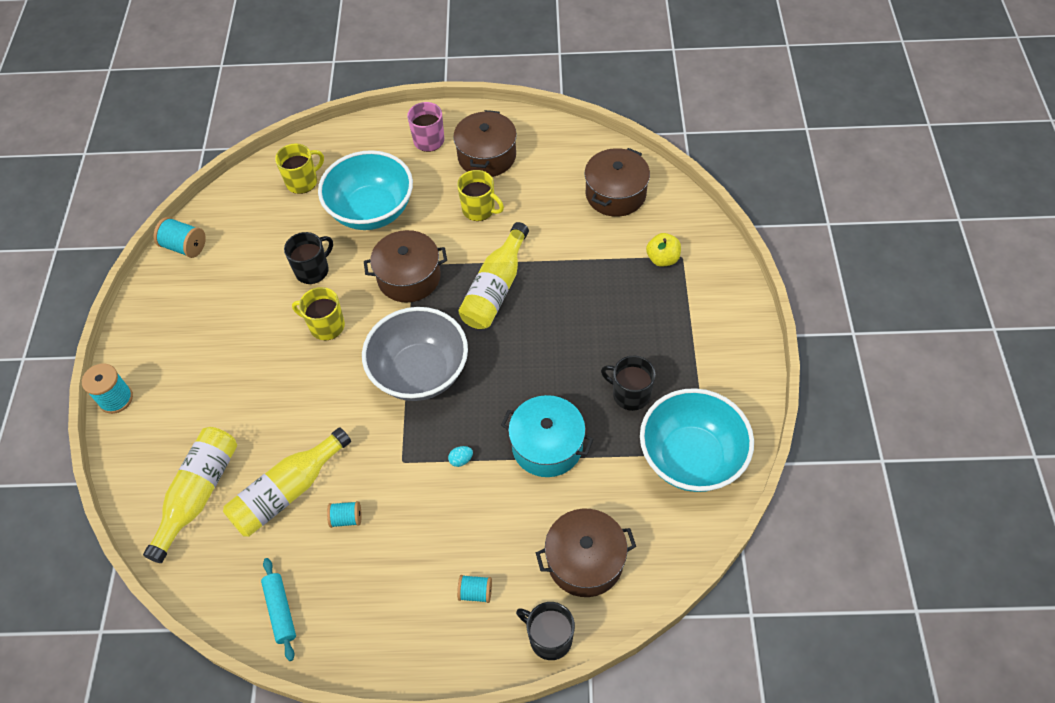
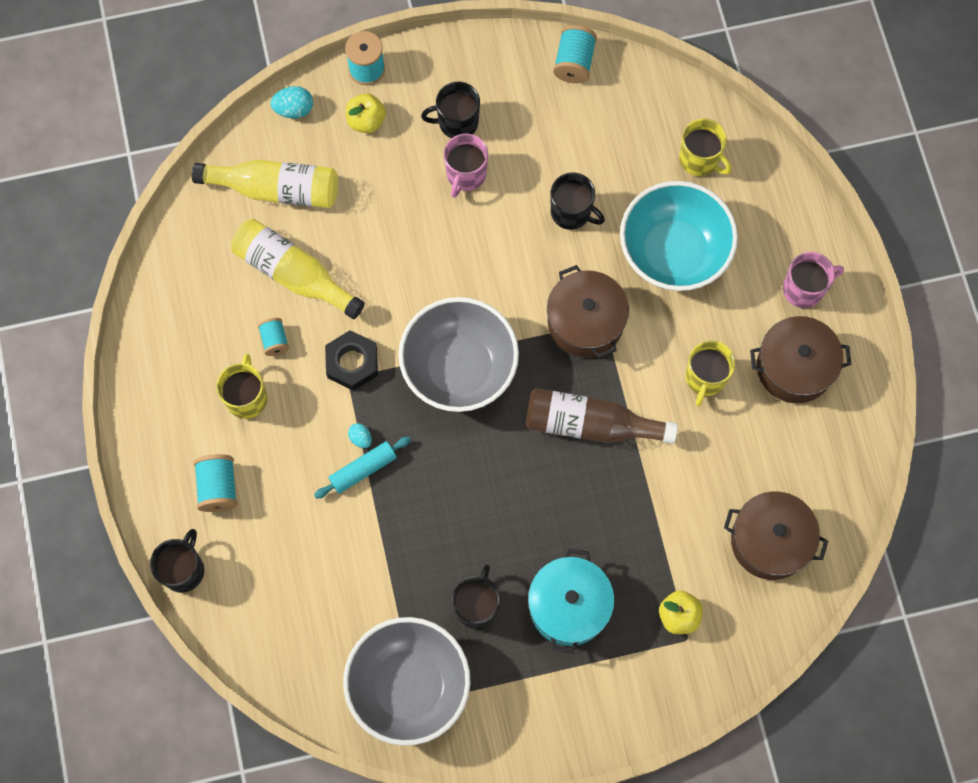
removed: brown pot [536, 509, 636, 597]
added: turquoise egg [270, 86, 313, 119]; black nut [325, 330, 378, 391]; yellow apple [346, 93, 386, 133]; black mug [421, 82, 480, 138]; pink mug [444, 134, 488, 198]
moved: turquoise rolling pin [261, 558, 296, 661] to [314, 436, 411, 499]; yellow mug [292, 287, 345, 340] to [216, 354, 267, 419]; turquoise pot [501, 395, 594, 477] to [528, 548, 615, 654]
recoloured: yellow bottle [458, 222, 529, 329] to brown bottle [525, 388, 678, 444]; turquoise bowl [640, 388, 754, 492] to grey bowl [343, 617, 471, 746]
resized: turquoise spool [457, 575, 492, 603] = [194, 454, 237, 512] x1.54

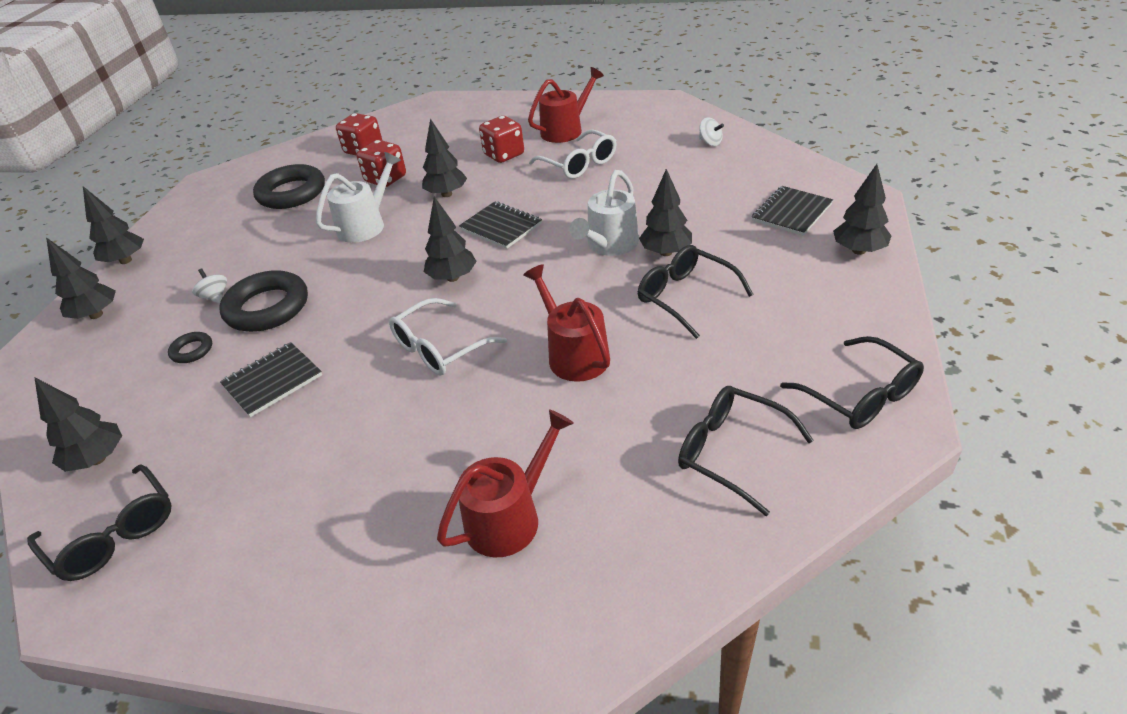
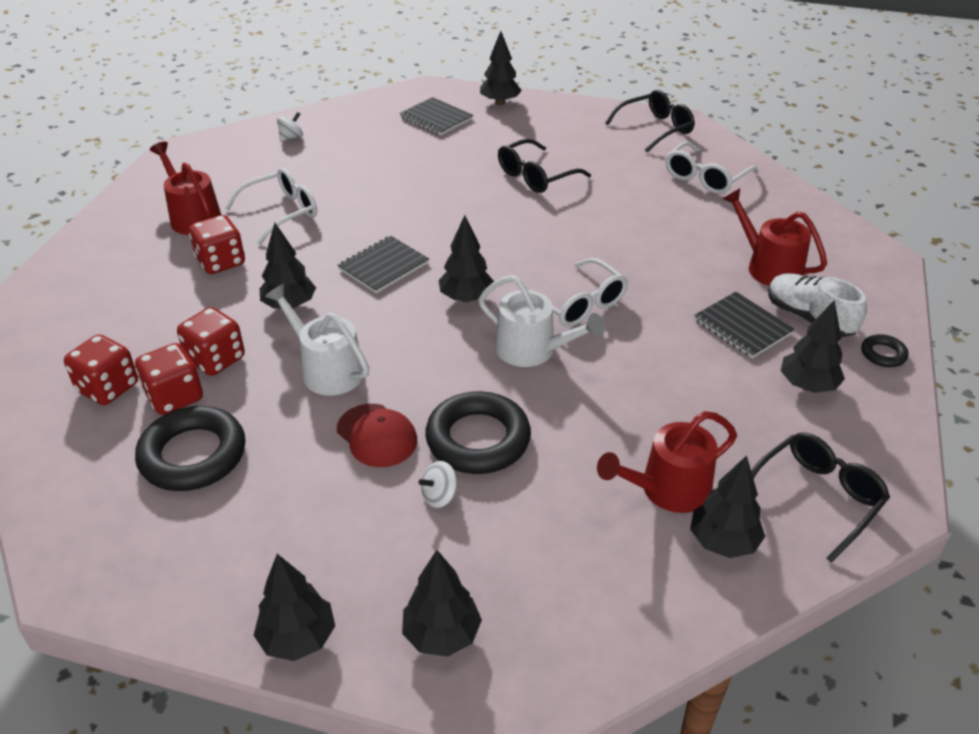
added: red dice [135, 343, 203, 415]; red cap [337, 404, 417, 467]; white shoe [769, 273, 866, 337]
moved: black ring [168, 332, 212, 363] to [861, 334, 909, 367]; black notebook [220, 342, 322, 417] to [694, 292, 795, 358]; red watering can [523, 264, 610, 382] to [597, 411, 737, 513]; white watering can [569, 170, 639, 256] to [478, 275, 605, 367]; black tree [639, 169, 692, 256] to [781, 300, 845, 393]
recoloured: black glasses [678, 386, 814, 516] to white glasses [666, 141, 758, 194]

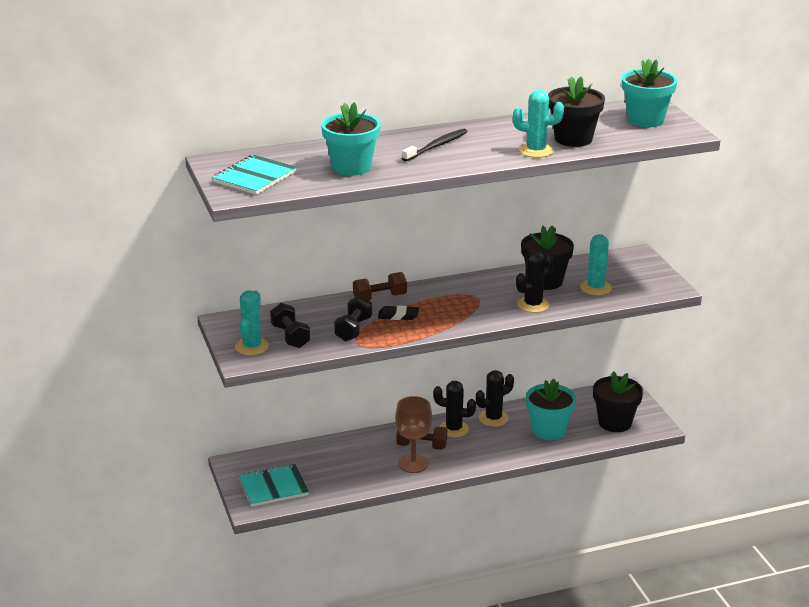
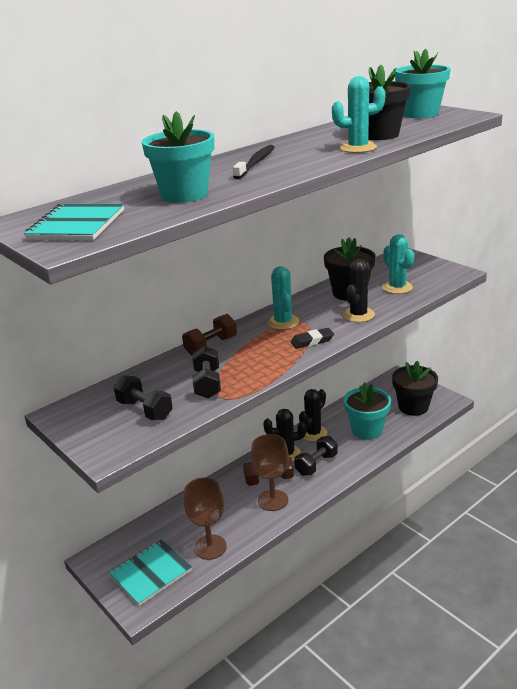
added: brown goblet [184, 477, 227, 560]; black dumbbell [294, 436, 338, 476]
moved: turquoise cactus [235, 290, 269, 355] to [267, 266, 299, 330]; black eraser [378, 306, 419, 320] to [291, 328, 334, 349]

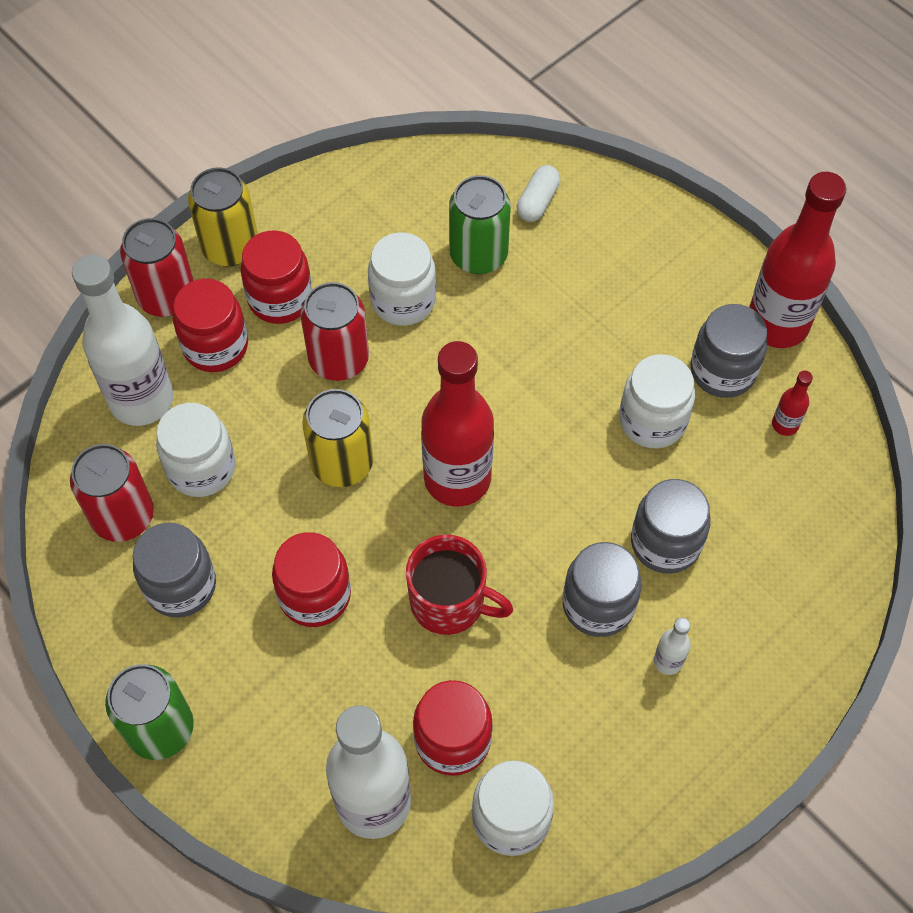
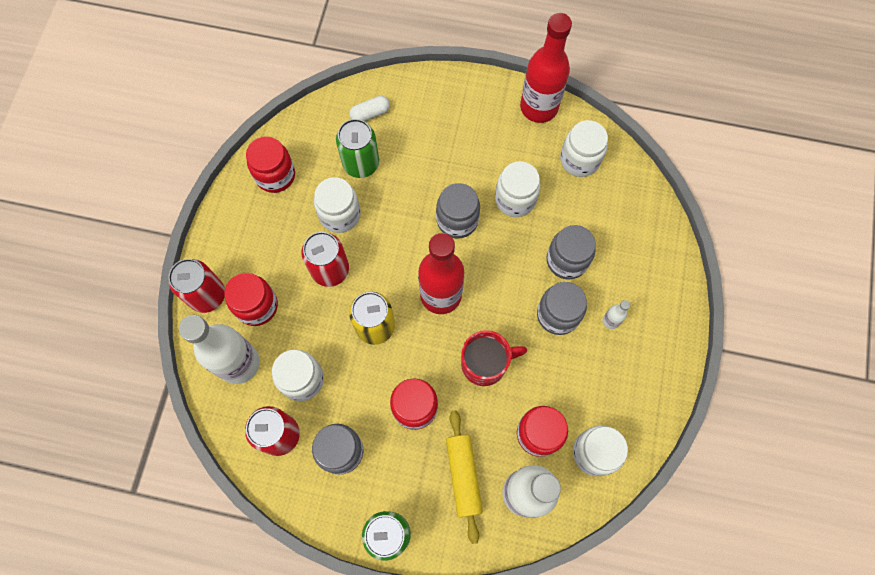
removed: yellow can [188, 167, 258, 266]
added: yellow rolling pin [446, 410, 483, 544]
moved: red jar [241, 230, 312, 324] to [246, 136, 295, 193]; grey jar [690, 304, 767, 398] to [436, 183, 480, 238]
replaced: red bottle [772, 371, 813, 436] to white jar [560, 120, 608, 177]
turned: white capsule [517, 165, 560, 222] = [349, 96, 390, 121] 75 degrees clockwise

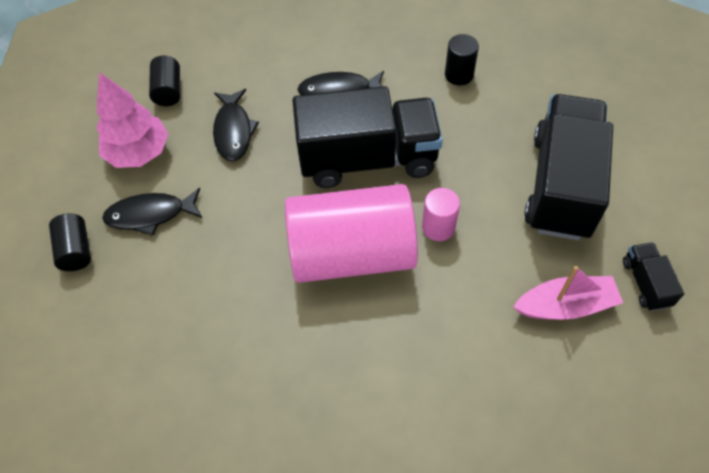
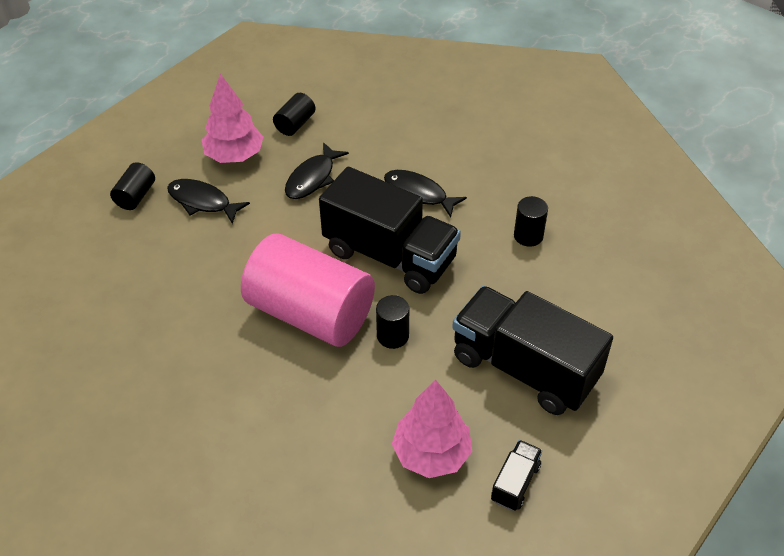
replaced: pink boat [513, 266, 623, 320] to pink tree [392, 380, 472, 478]
recoloured: pink cylinder [422, 188, 460, 241] to black cylinder [376, 295, 409, 349]
turned: black truck [524, 94, 613, 240] = [452, 286, 613, 415] 105 degrees counterclockwise

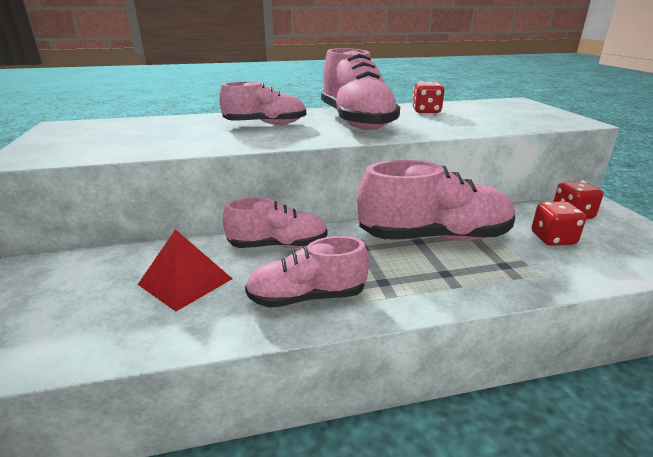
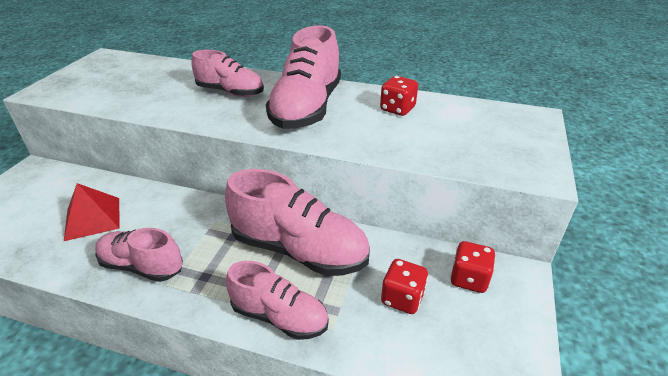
moved: pink shoe [223, 197, 327, 248] to [226, 261, 329, 340]

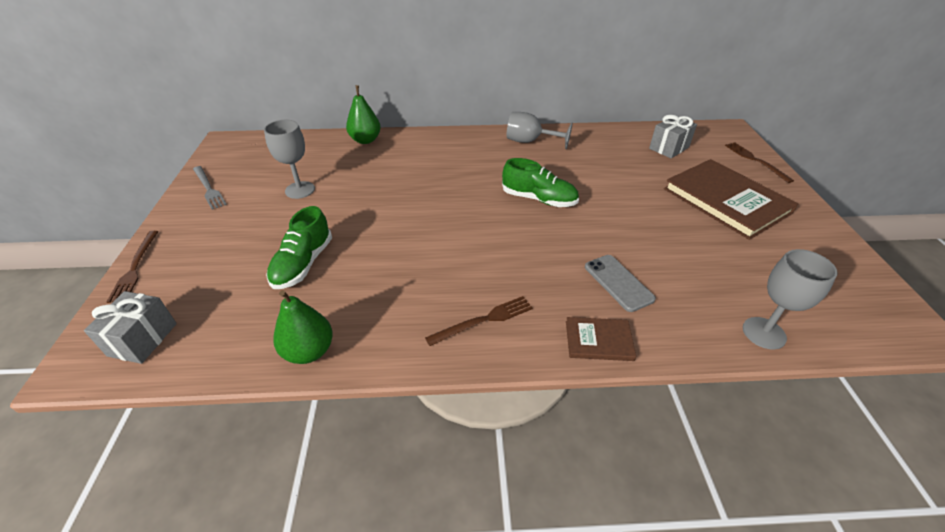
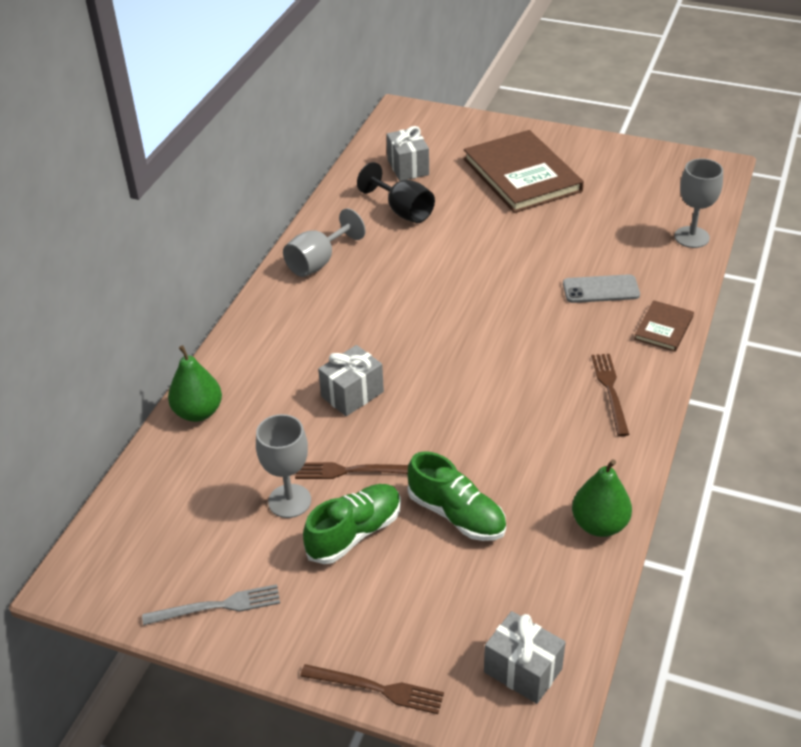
added: grey gift [318, 345, 384, 416]; black goblet [357, 162, 435, 223]
moved: green shoe [502, 158, 579, 207] to [303, 484, 401, 564]; brown fork [725, 142, 794, 183] to [295, 462, 408, 479]
turned: brown book [664, 159, 798, 240] = [464, 130, 584, 213] 75 degrees clockwise

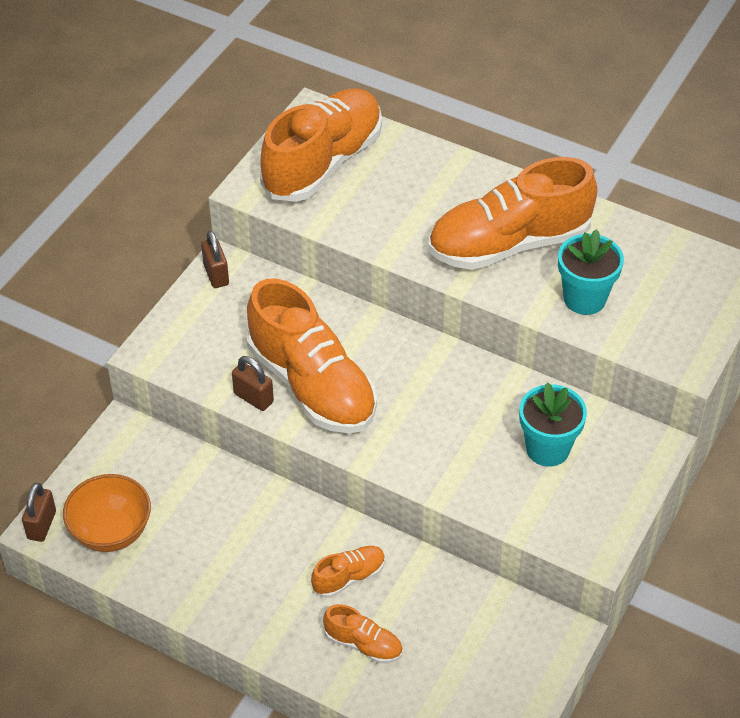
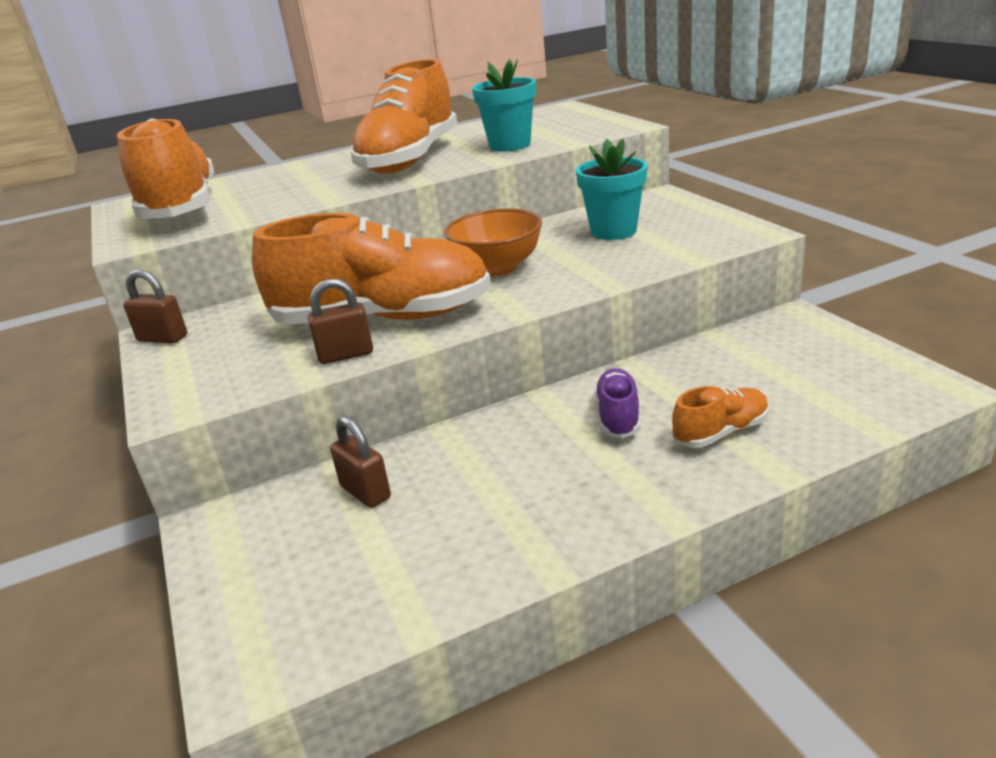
moved: brown padlock [22, 483, 56, 542] to [330, 416, 391, 508]; orange bowl [63, 474, 151, 552] to [444, 208, 542, 276]
recoloured: orange shoe [311, 546, 385, 598] to purple shoe [594, 368, 640, 439]

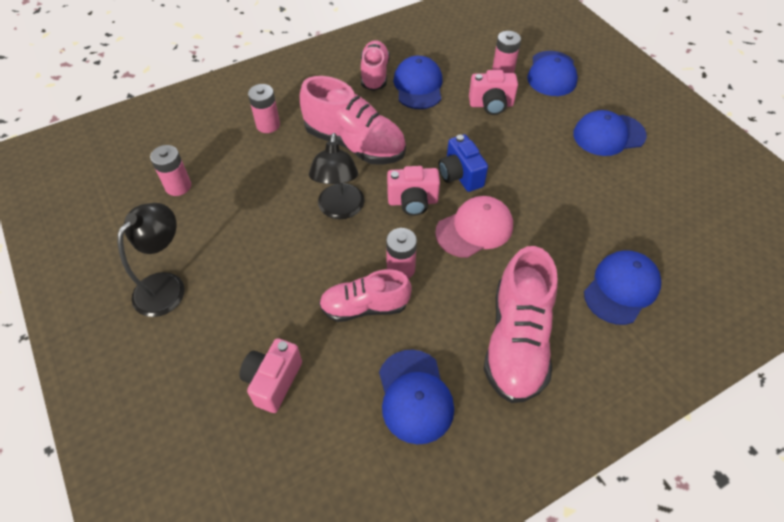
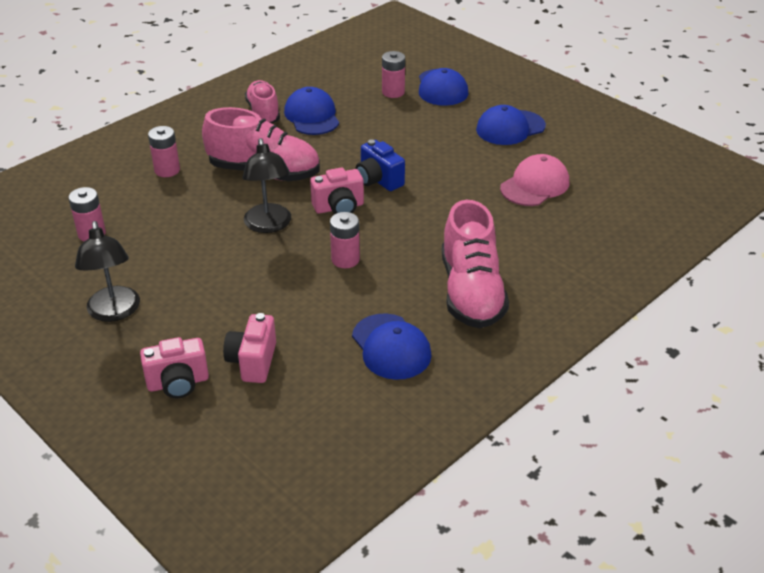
removed: pink shoe [319, 269, 412, 322]; blue cap [584, 250, 661, 325]
moved: pink cap [435, 196, 513, 258] to [500, 154, 569, 206]; pink camera [469, 70, 518, 115] to [140, 337, 209, 398]
turned: black lamp [117, 203, 185, 317] = [75, 221, 140, 322] 150 degrees clockwise

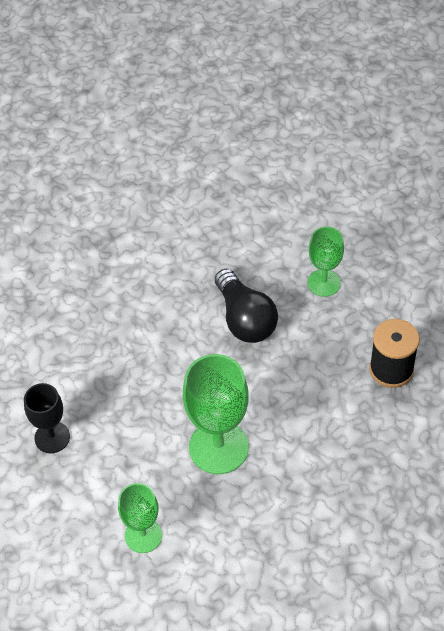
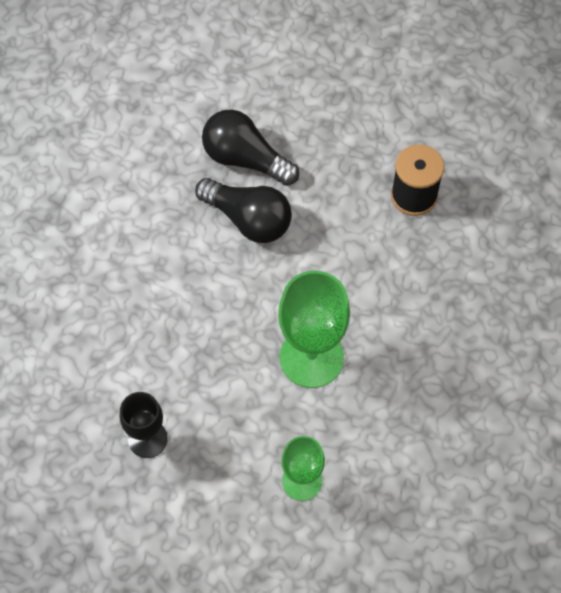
removed: green goblet [308, 227, 344, 297]
added: black light bulb [202, 110, 299, 186]

